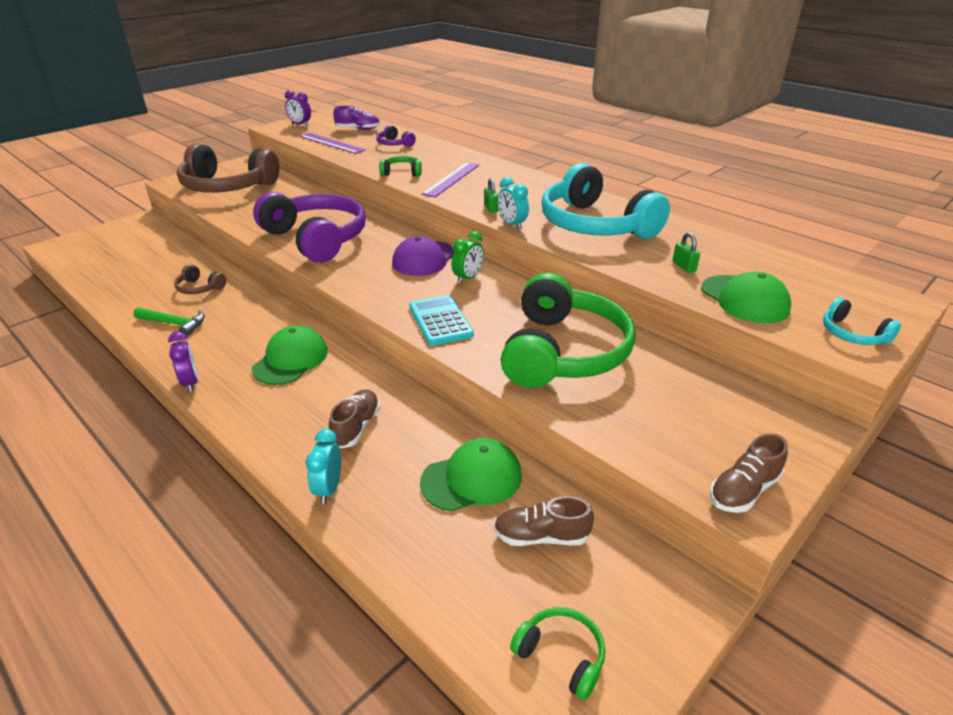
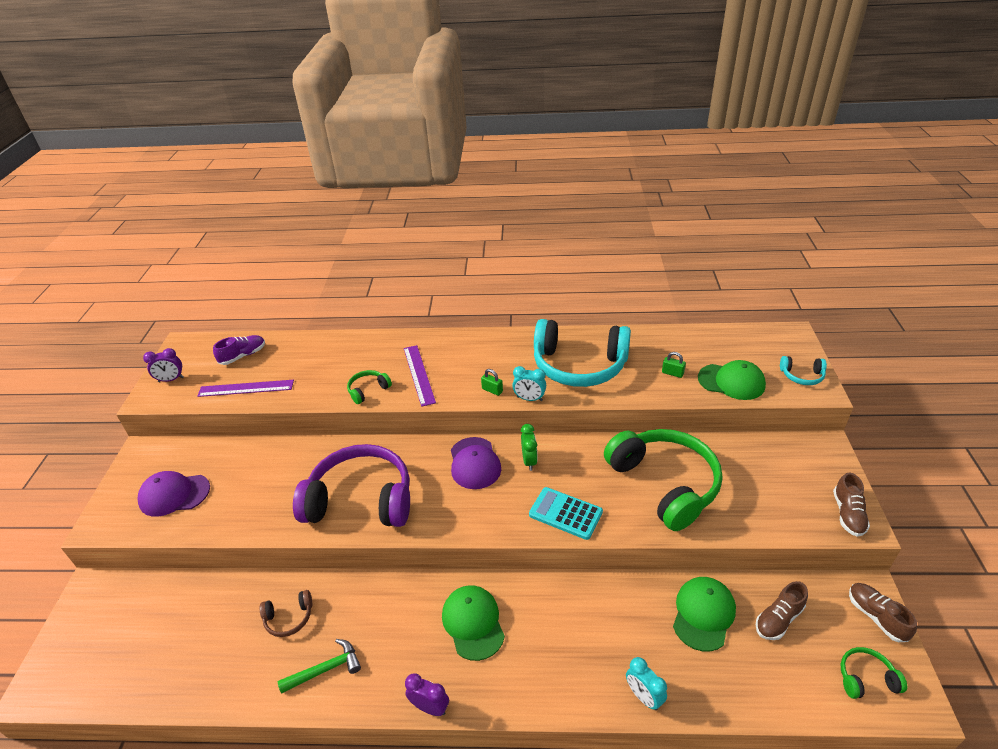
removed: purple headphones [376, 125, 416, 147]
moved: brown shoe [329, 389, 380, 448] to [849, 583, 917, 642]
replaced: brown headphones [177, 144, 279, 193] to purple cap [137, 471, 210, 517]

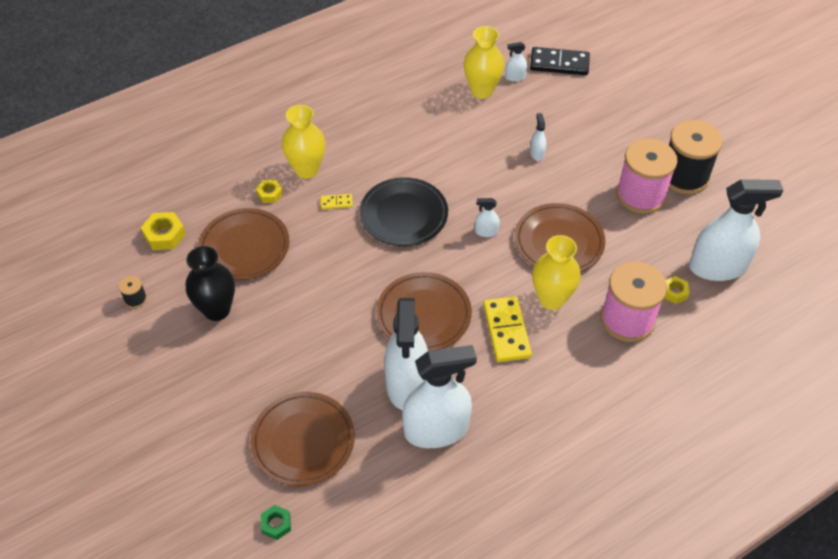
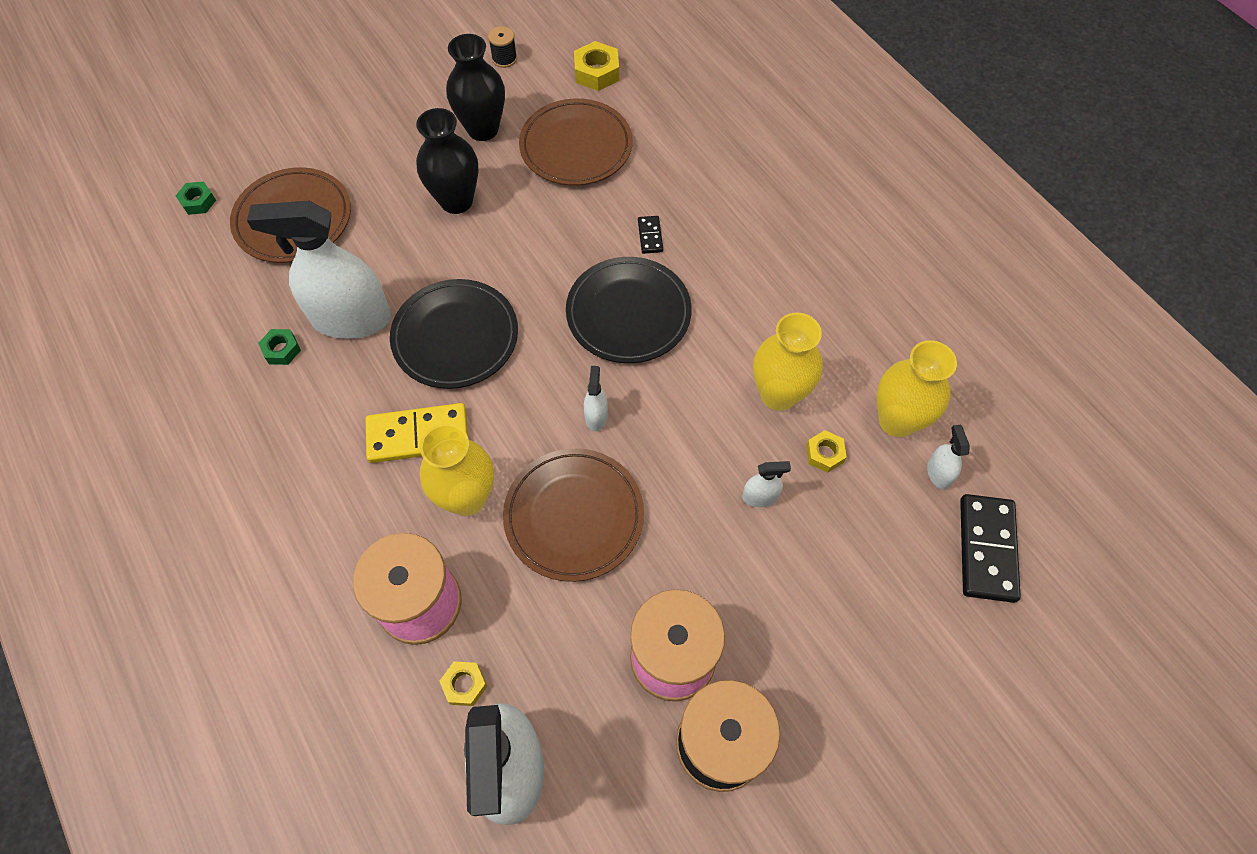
added: black vase [416, 108, 478, 214]
moved: yellow nut [256, 180, 283, 203] to [806, 430, 847, 473]; yellow vase [282, 105, 325, 179] to [753, 313, 823, 411]
replaced: white spray bottle [402, 345, 477, 448] to green nut [258, 329, 301, 365]
recoloured: yellow domino [321, 194, 353, 210] to black domino [638, 216, 663, 254]; brown plate [376, 272, 472, 351] to black plate [390, 279, 518, 389]

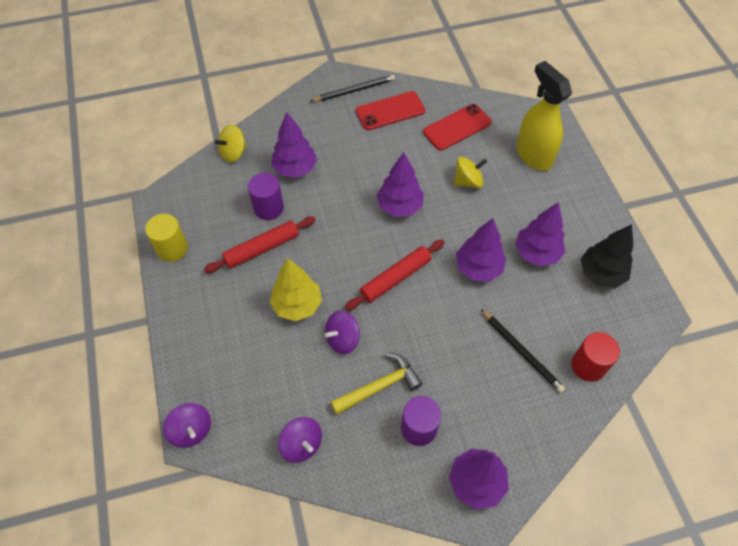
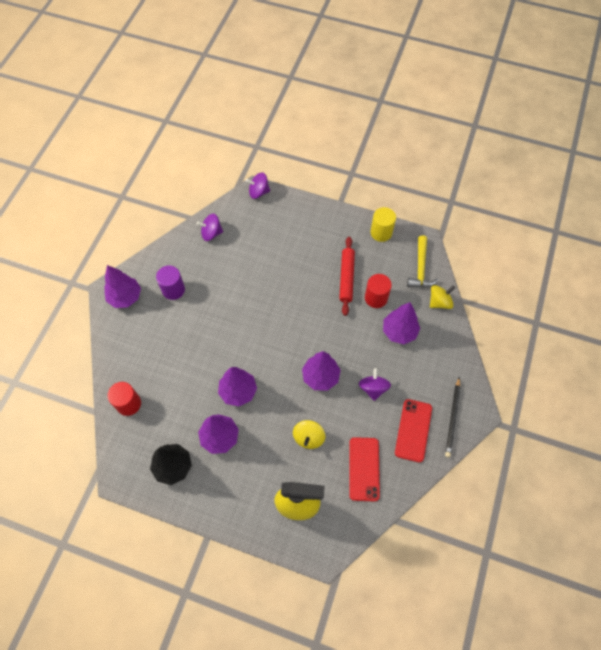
removed: yellow tree [270, 259, 322, 321]; red rolling pin [345, 240, 445, 311]; black pencil [481, 309, 565, 393]
moved: purple spinning top [325, 310, 360, 354] to [359, 368, 391, 401]; yellow hammer [331, 352, 423, 415] to [407, 235, 439, 288]
recoloured: purple cylinder [248, 173, 284, 220] to red cylinder [365, 274, 392, 308]
turned: yellow spinning top [215, 125, 247, 162] = [430, 285, 455, 309] 60 degrees clockwise

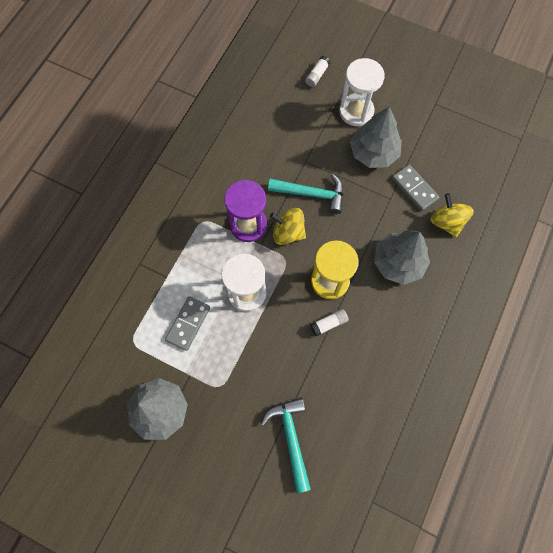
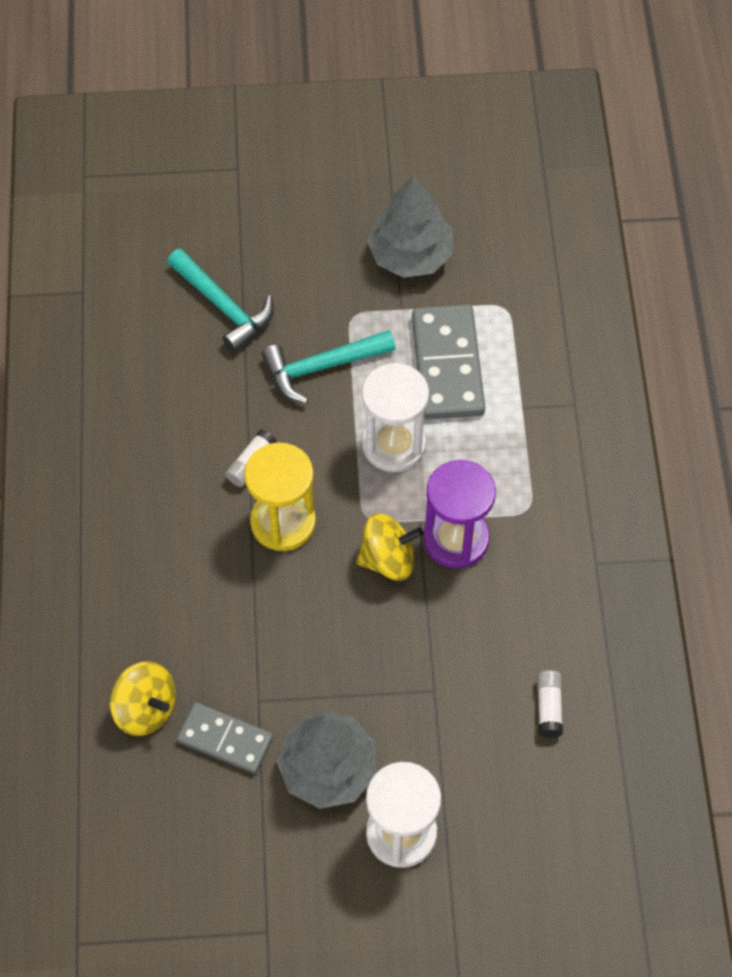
removed: grey tree [374, 231, 430, 285]
moved: turquoise hammer [268, 174, 344, 214] to [261, 330, 396, 404]; white glue stick [305, 56, 331, 87] to [537, 670, 563, 738]
resized: grey domino [165, 296, 210, 351] = [412, 305, 485, 420] x1.56

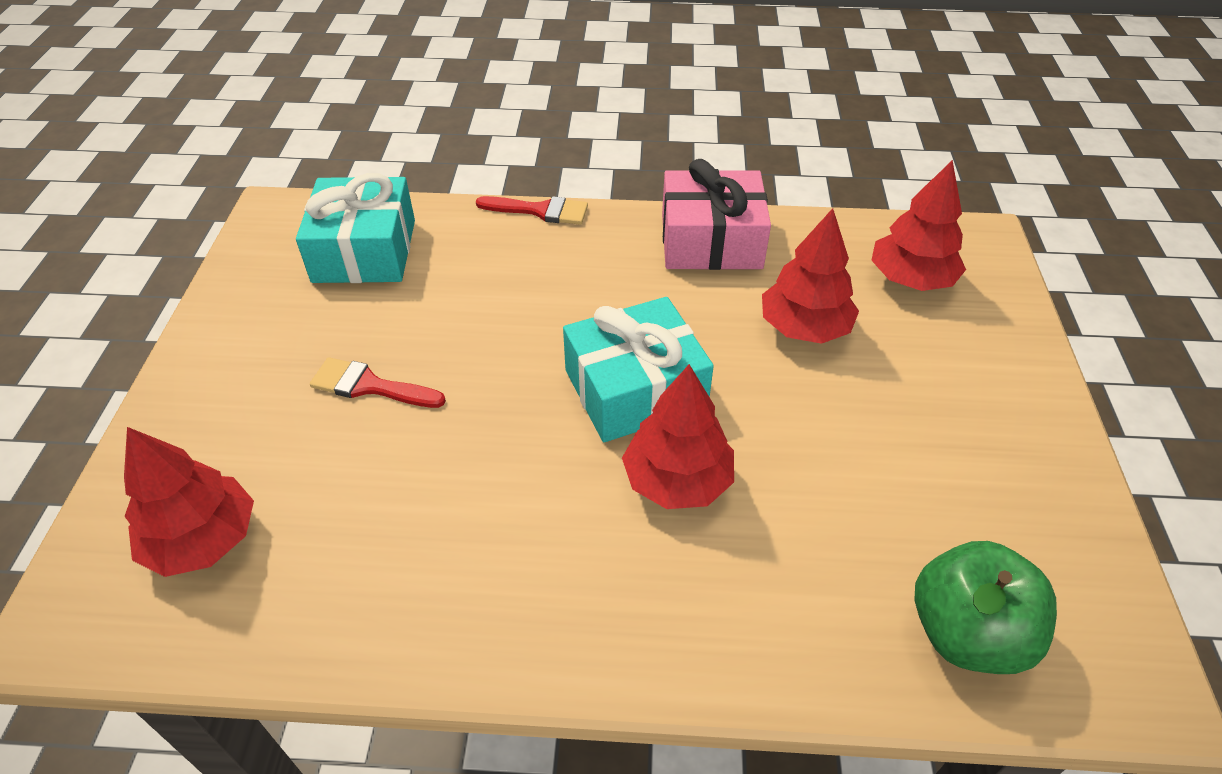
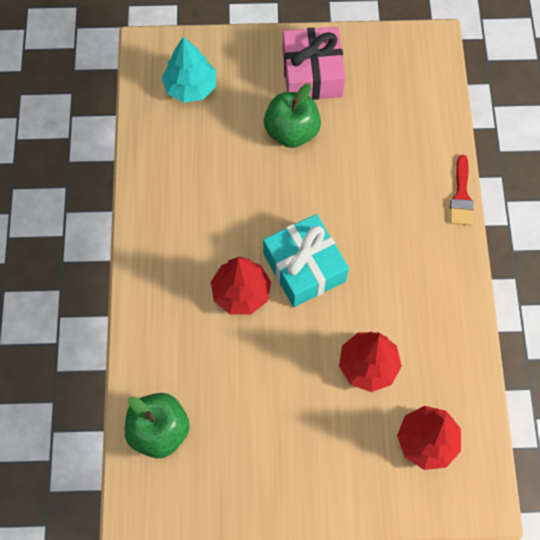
removed: turquoise gift [296, 173, 415, 283]
moved: pink gift [662, 159, 771, 270] to [282, 27, 346, 100]
replaced: red brush [310, 357, 446, 408] to green apple [264, 83, 321, 148]
recoloured: red tree [124, 427, 254, 577] to turquoise tree [162, 37, 216, 103]

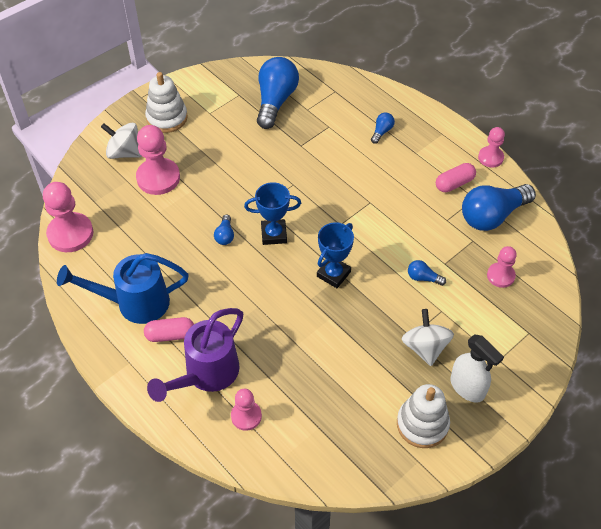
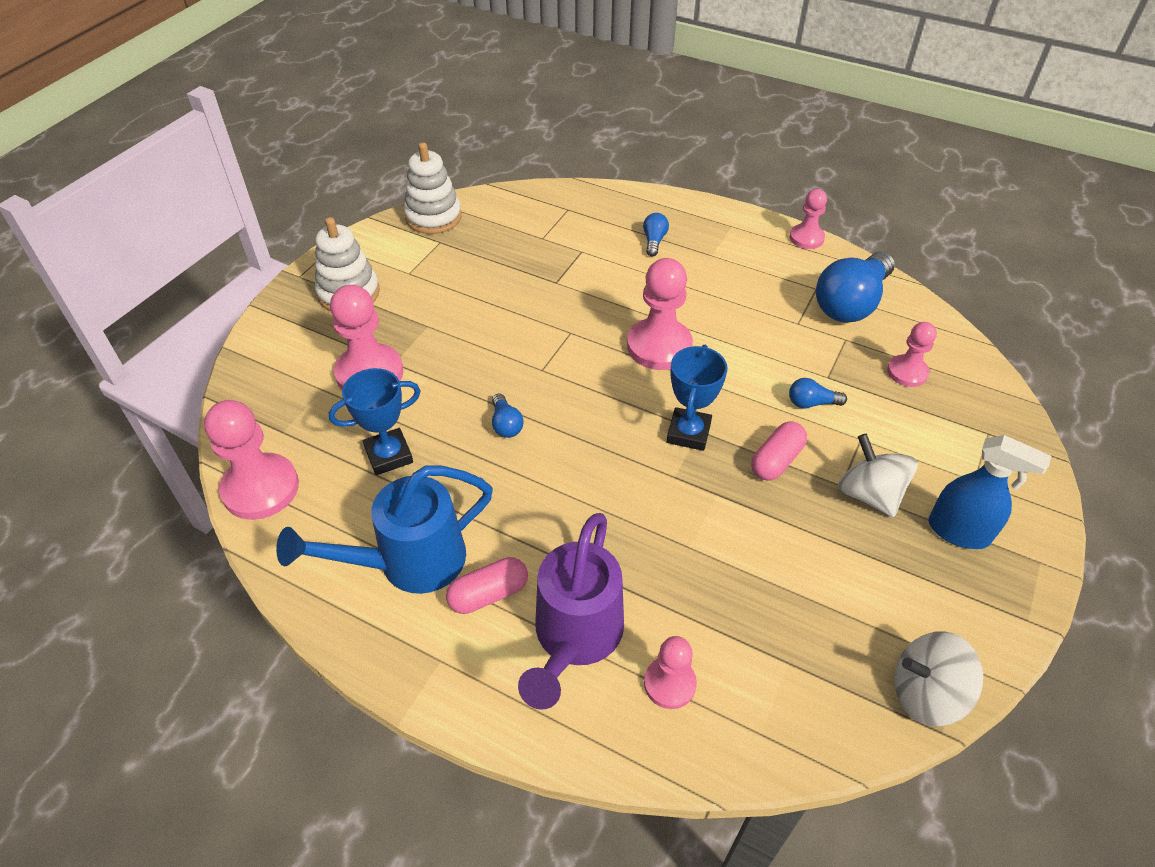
removed: blue light bulb [257, 57, 299, 129]
added: pink pawn [627, 258, 693, 370]
moved: white spinning top [101, 123, 142, 159] to [894, 631, 983, 726]; blue trophy [244, 182, 301, 245] to [329, 368, 421, 475]; white stacking toy [397, 384, 450, 448] to [404, 142, 462, 234]; pink capsule [436, 163, 476, 192] to [751, 421, 807, 480]
recoloured: white spray bottle [451, 334, 504, 402] to blue spray bottle [929, 435, 1051, 549]

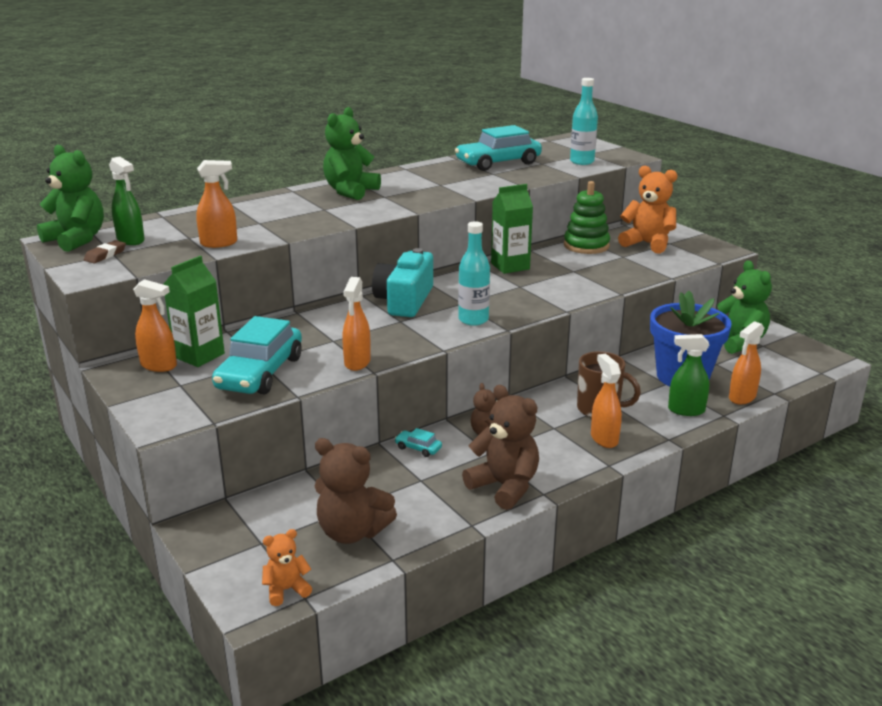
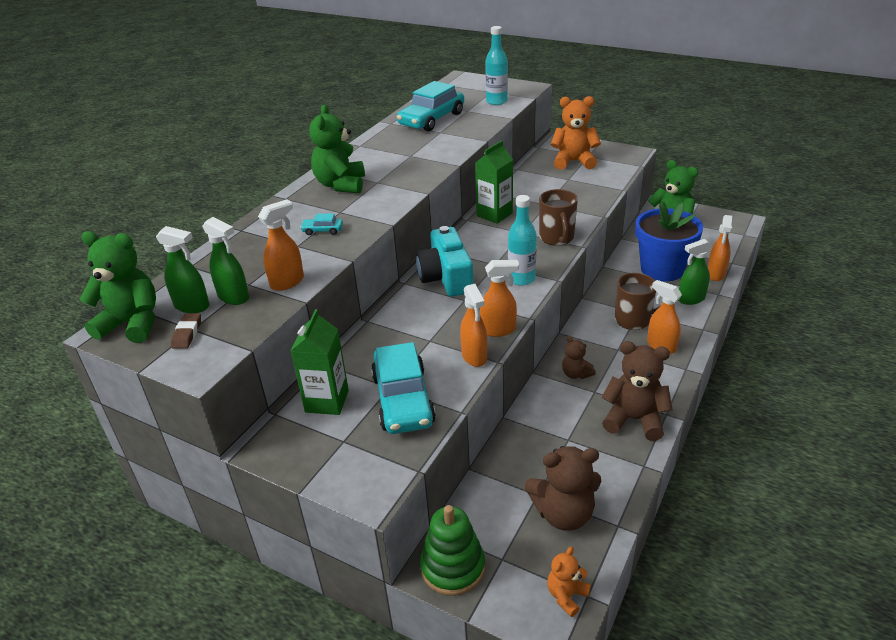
added: green spray bottle [203, 217, 249, 305]; brown mug [539, 189, 578, 246]
moved: orange spray bottle [133, 279, 177, 372] to [480, 260, 519, 337]; turquoise car [395, 428, 442, 457] to [300, 213, 343, 235]; green stacking toy [564, 181, 610, 254] to [420, 505, 485, 596]

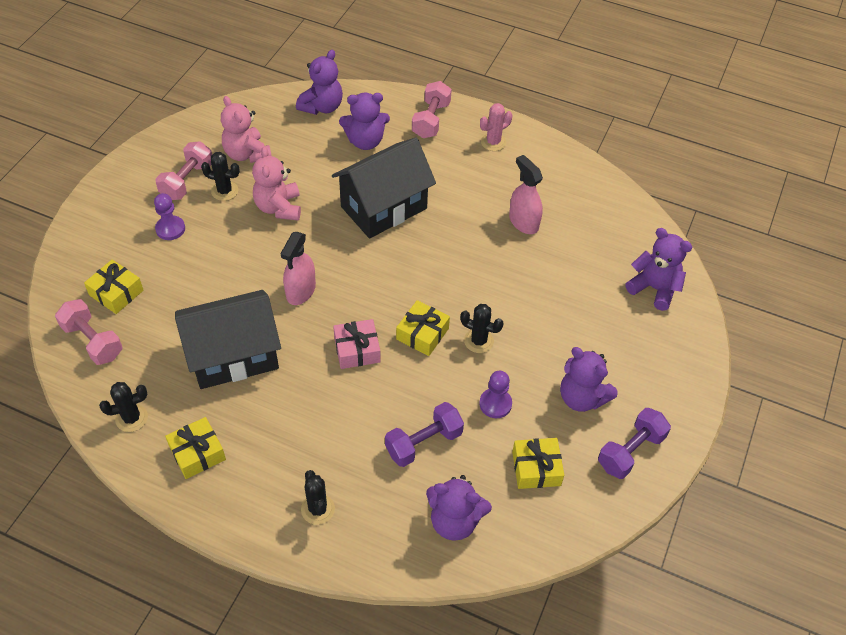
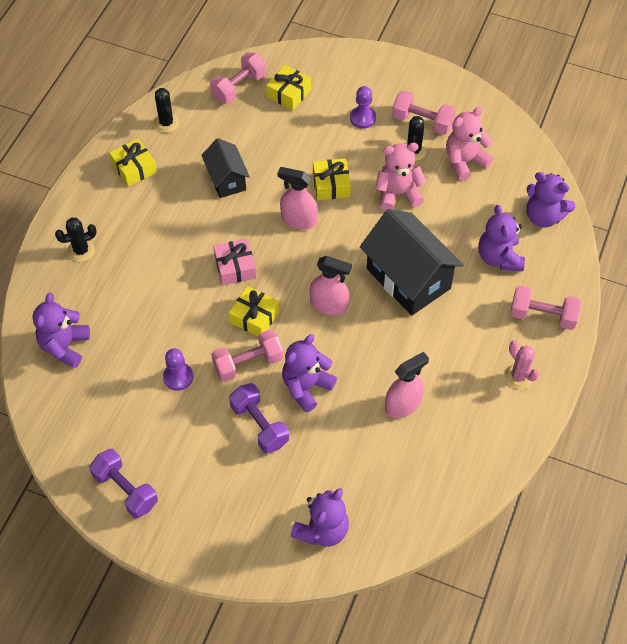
added: pink spray bottle [310, 256, 352, 316]
moved: purple dumbbell [385, 402, 464, 467] to [229, 383, 289, 454]; yellow gift [512, 438, 564, 489] to [313, 158, 351, 200]; purple teddy bear [560, 347, 618, 412] to [282, 334, 337, 412]
replaced: black cactus [460, 304, 504, 353] to pink dumbbell [211, 330, 283, 382]
resized: black house [175, 290, 281, 389] = [201, 138, 250, 198] x0.57

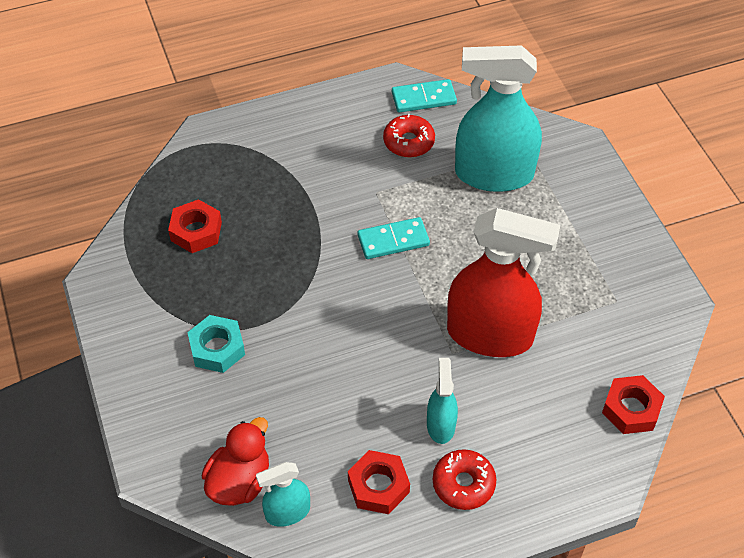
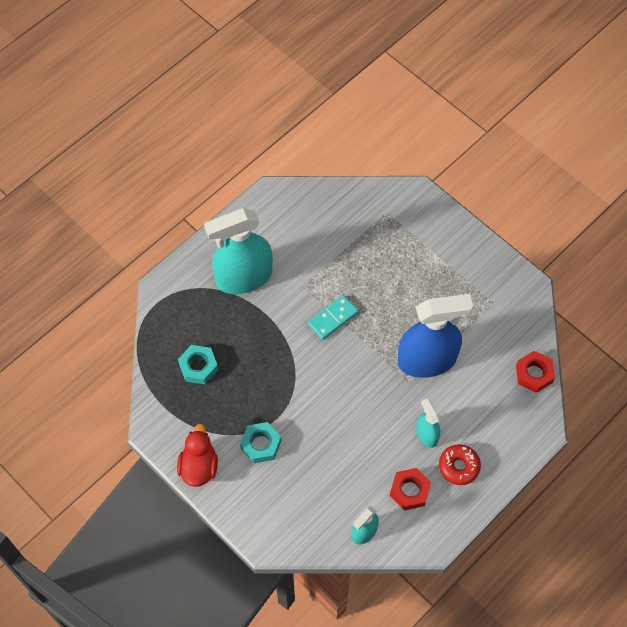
removed: red donut [383, 114, 435, 157]; turquoise domino [392, 79, 457, 113]
moved: red duck [202, 417, 269, 506] to [177, 424, 218, 487]; turquoise spray bottle [455, 45, 542, 192] to [204, 208, 273, 294]
recoloured: red nut [168, 199, 222, 253] to turquoise nut [178, 345, 218, 384]; red spray bottle [447, 208, 560, 357] to blue spray bottle [398, 294, 473, 378]

